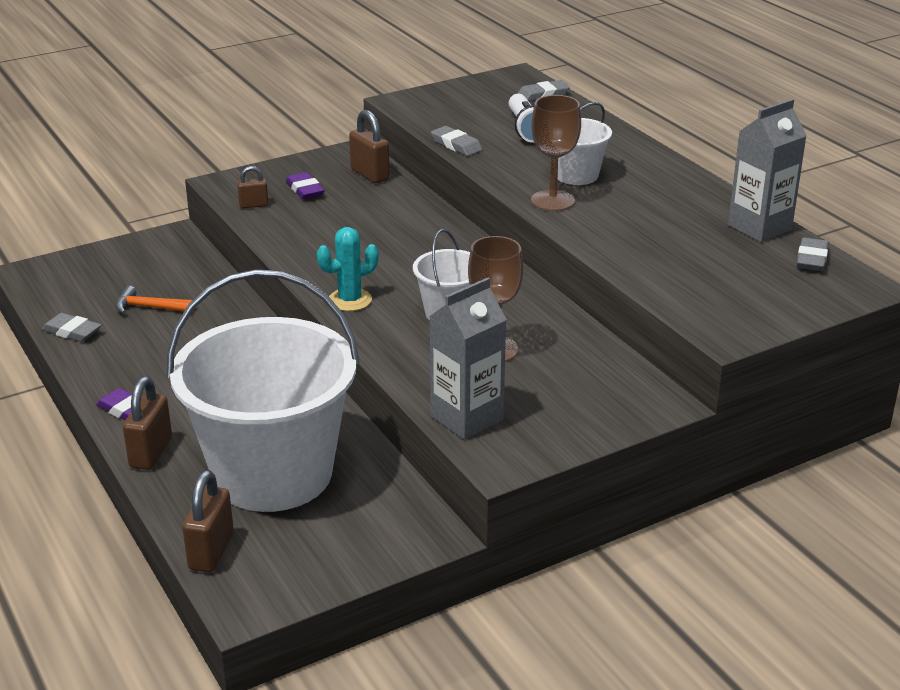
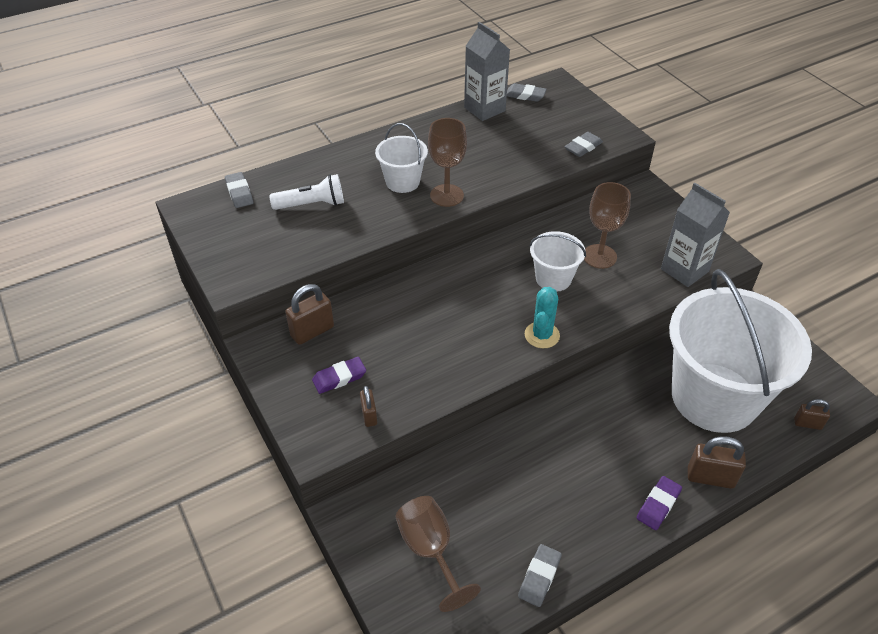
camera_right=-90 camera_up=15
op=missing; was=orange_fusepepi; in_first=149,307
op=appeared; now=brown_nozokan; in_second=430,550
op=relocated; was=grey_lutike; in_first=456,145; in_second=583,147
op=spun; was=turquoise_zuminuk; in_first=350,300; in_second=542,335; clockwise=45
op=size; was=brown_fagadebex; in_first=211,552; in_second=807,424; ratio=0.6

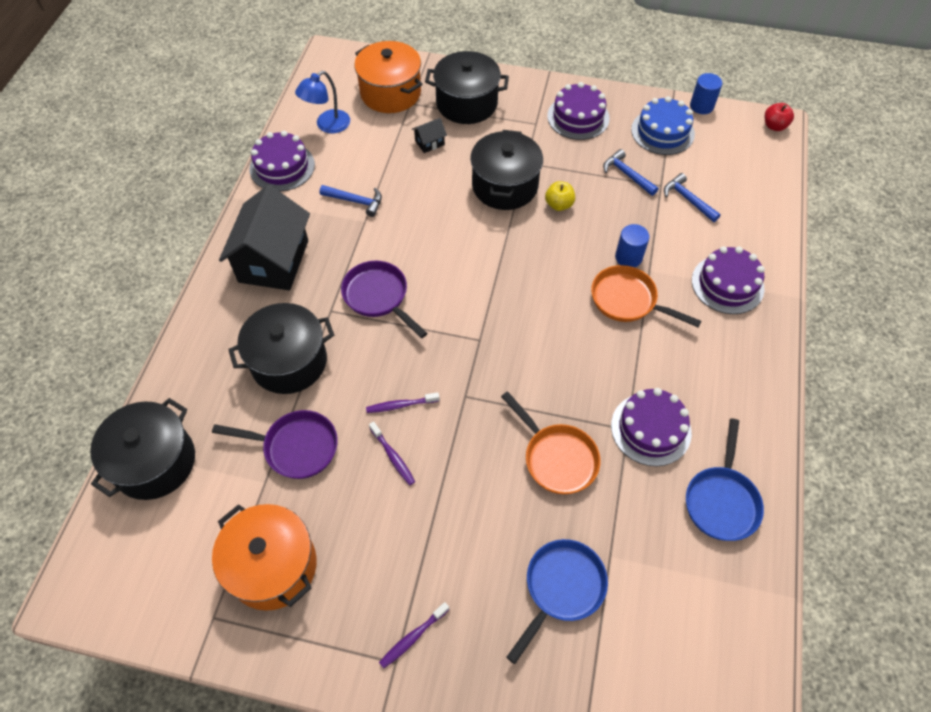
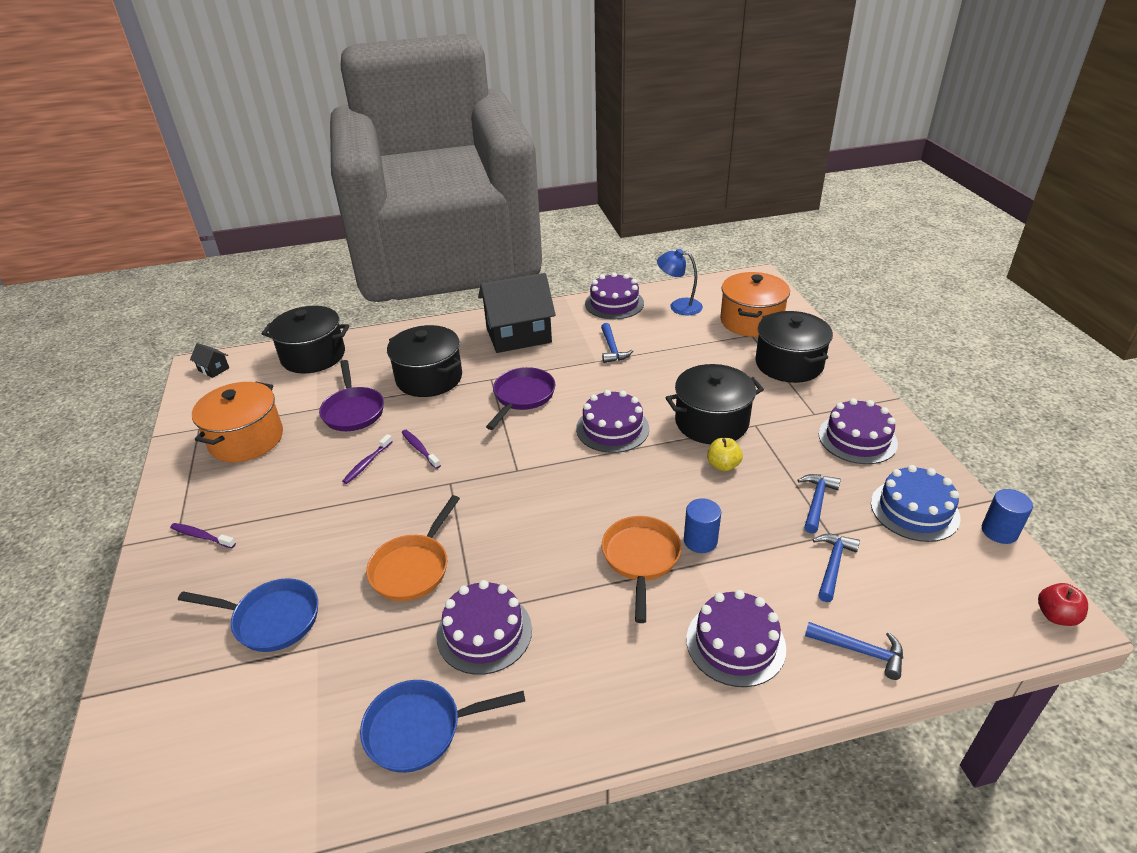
camera_right=65 camera_up=-20
op=appeared; now=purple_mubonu; in_second=612,428
op=appeared; now=blue_fusepepi; in_second=860,651
op=relocated; was=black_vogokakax; in_first=429,143; in_second=213,369

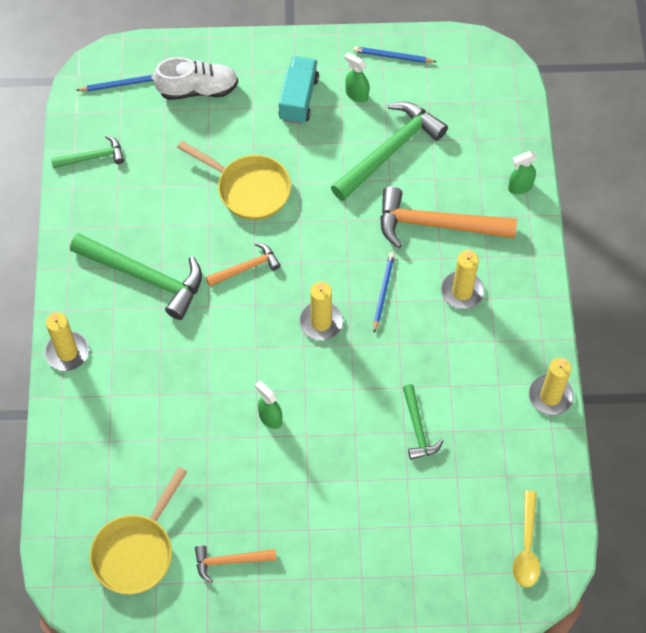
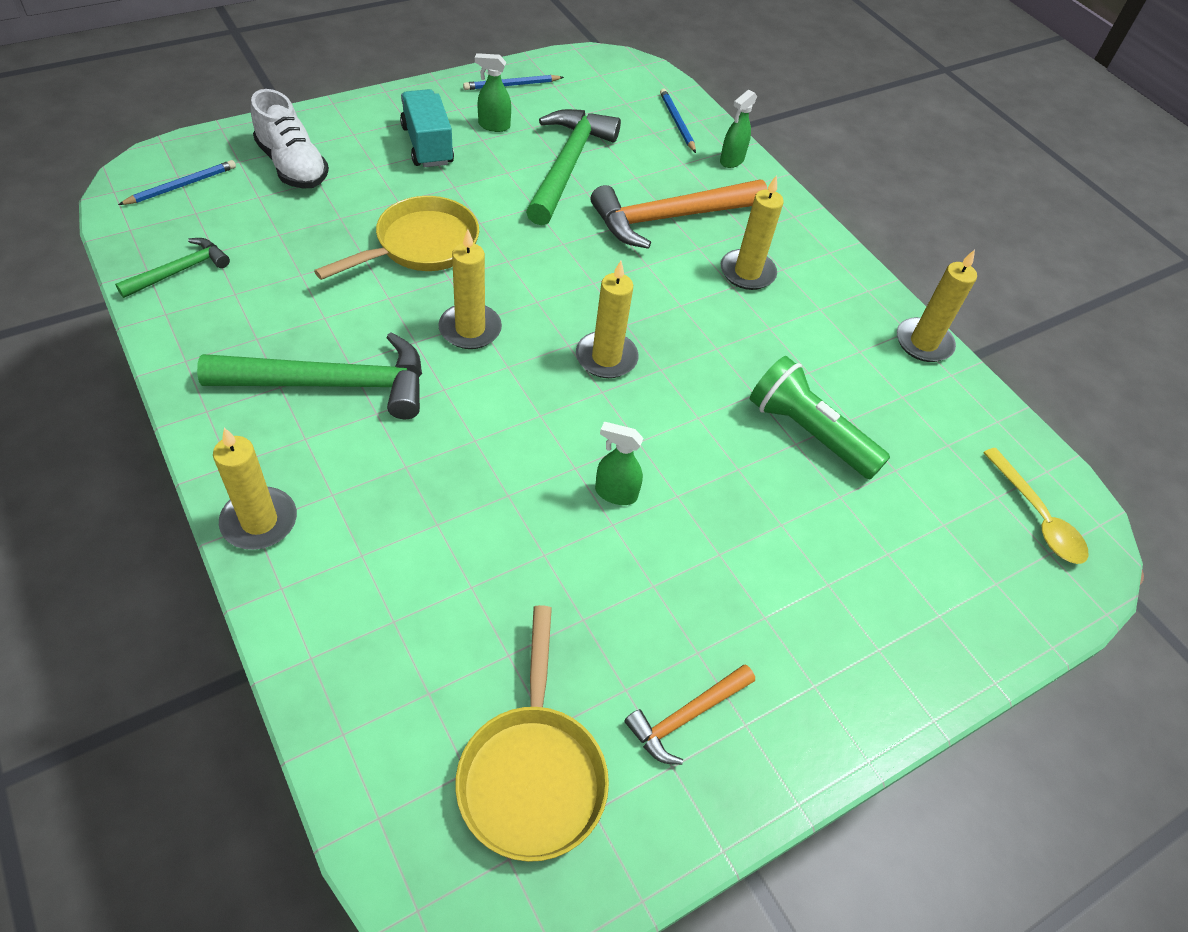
camera_right=-35 camera_up=-10
op=relocated; was=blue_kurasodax; in_first=383,292; in_second=677,122
op=exchanged; was=orange_fusepepi; now=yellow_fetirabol; in_first=246,268; in_second=470,329
op=exchanged; was=green_fusepepi; now=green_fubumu; in_first=417,428; in_second=808,432
op=spun; was=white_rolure; in_first=198,89; in_second=292,166; clockwise=90
op=spun; was=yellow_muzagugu; in_first=249,189; in_second=420,246; clockwise=-45

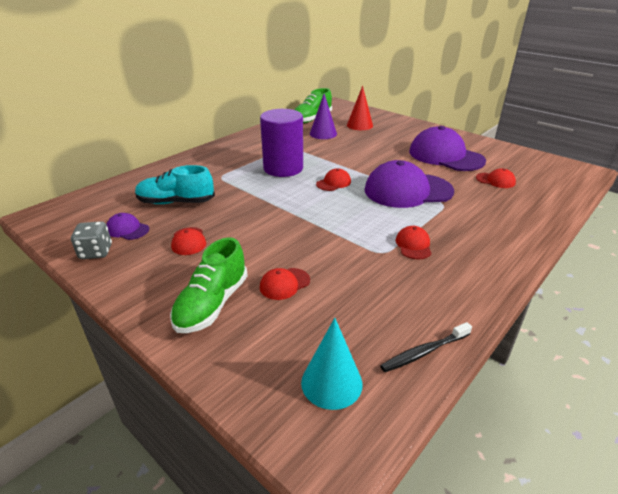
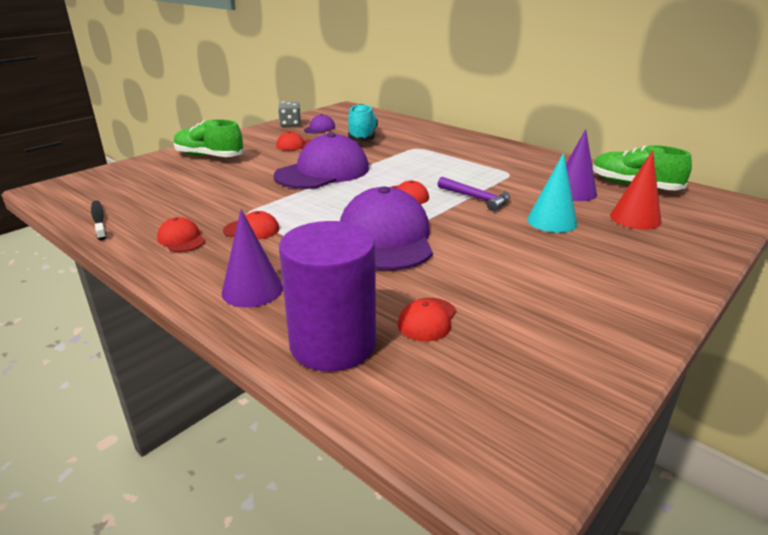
camera_right=90 camera_up=-5
op=appeared; now=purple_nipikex; in_second=252,290
op=appeared; now=purple_fusepepi; in_second=476,198
op=relocated; was=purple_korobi; in_first=283,168; in_second=333,344
op=relocated; was=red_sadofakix; in_first=284,284; in_second=181,239
op=relocated; was=turquoise_nipikex; in_first=331,382; in_second=551,221
op=relocated; was=purple_sadofakix; in_first=445,156; in_second=323,172

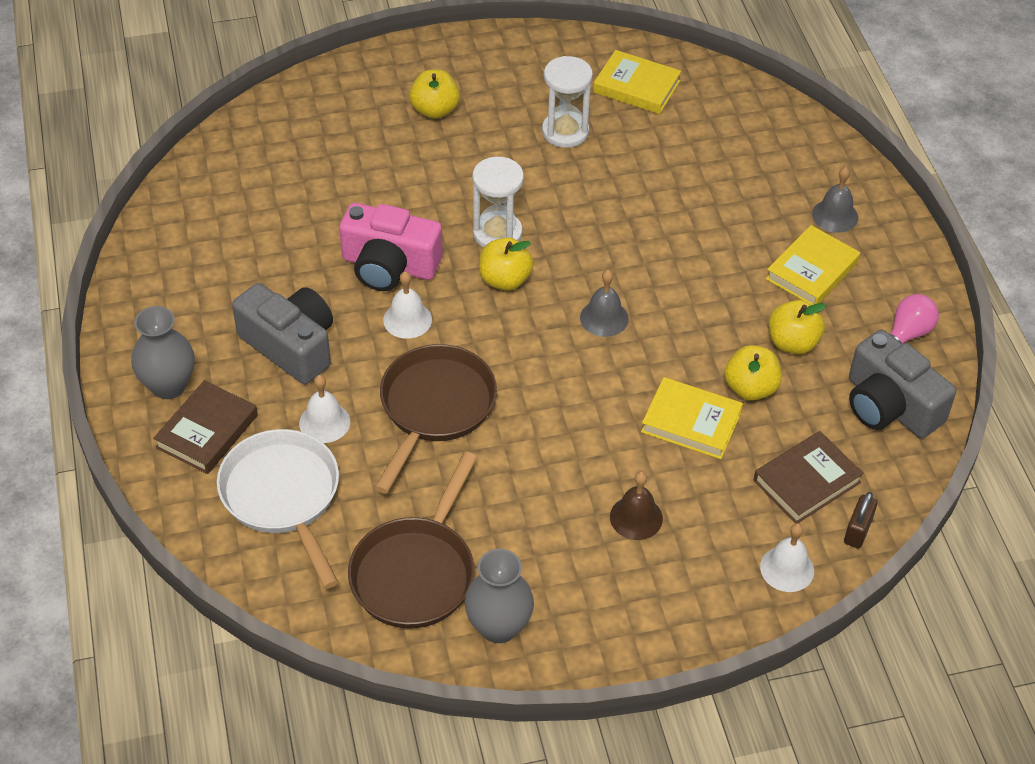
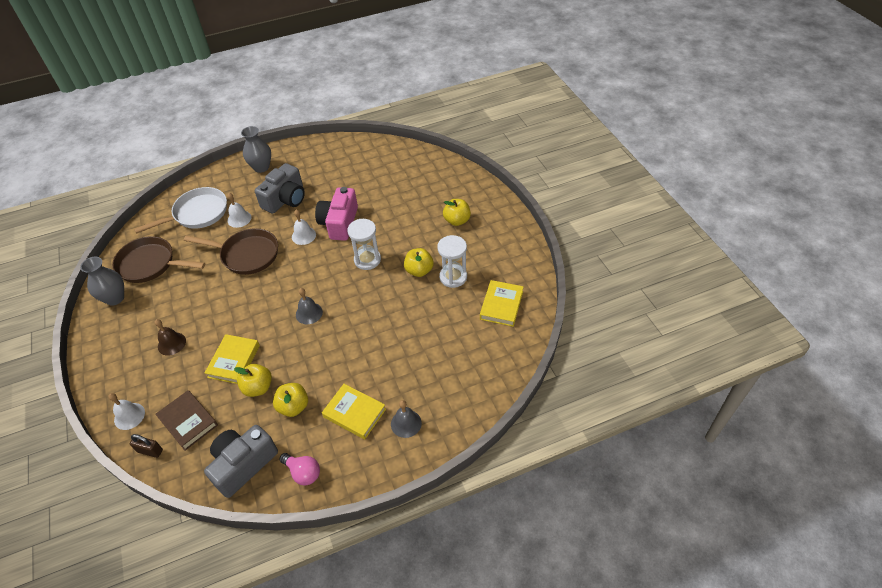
camera_right=85 camera_up=0
op=missing; was=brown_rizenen; in_first=207,431
op=relocated; was=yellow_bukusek; in_first=505,280; in_second=419,270

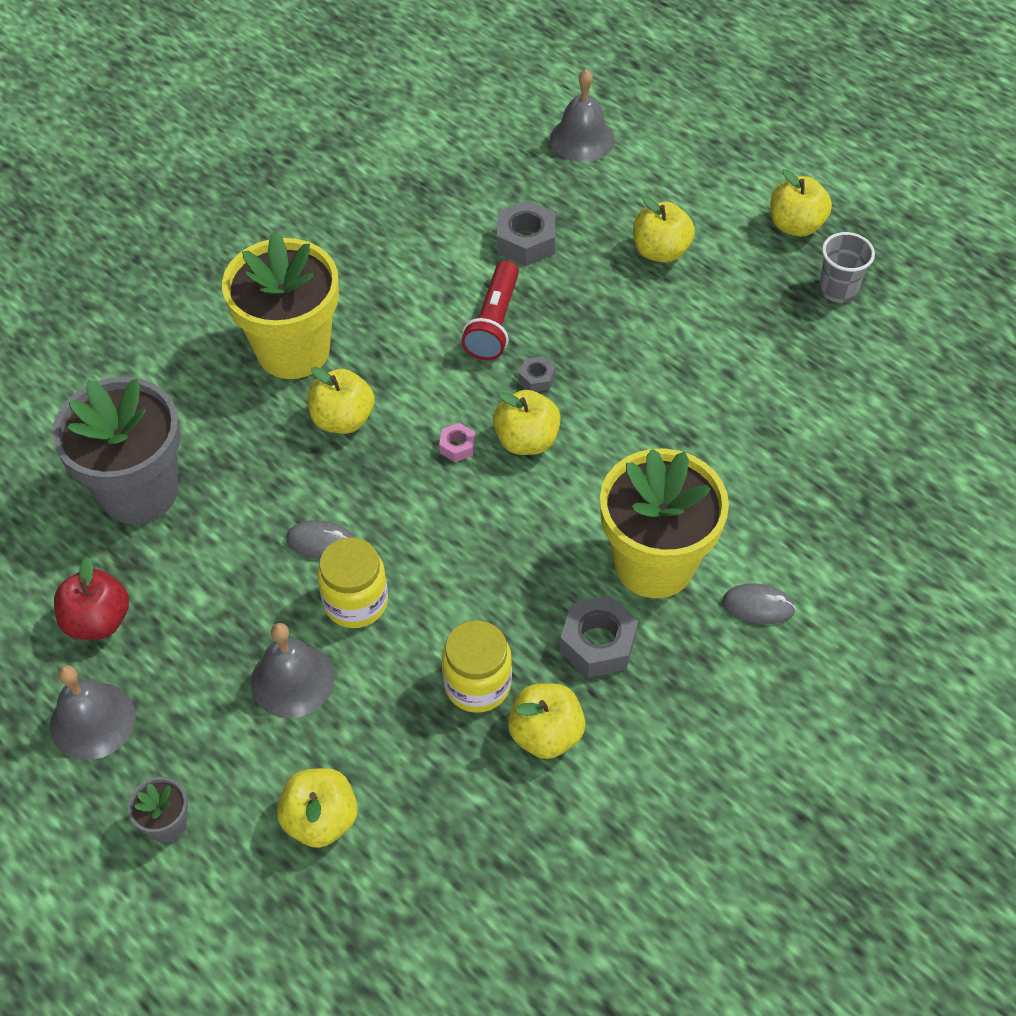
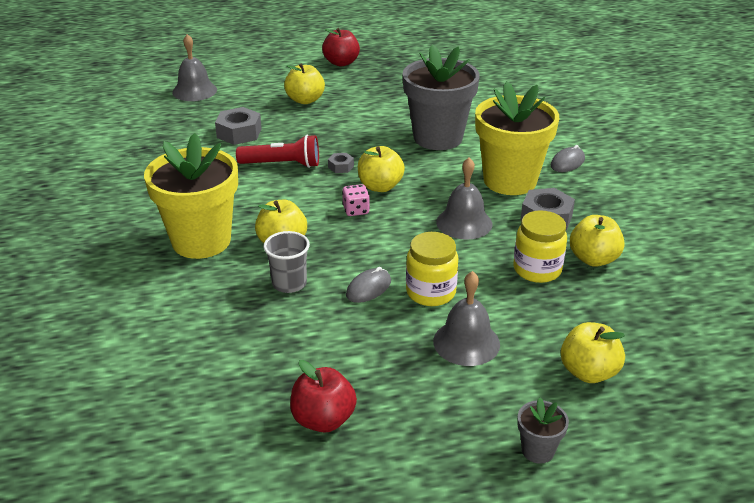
camera_right=-55 camera_up=-20
op=relocated; was=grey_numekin; in_first=92,720; in_second=464,223
op=relocated; was=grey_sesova; in_first=139,491; in_second=438,138
op=relocated; was=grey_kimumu; in_first=838,289; in_second=289,283
op=exchanged; was=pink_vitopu; now=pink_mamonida; in_first=457,446; in_second=356,210
op=colour; was=yellow_bukusek; now=red_bukusek; in_first=795,225; in_second=341,63
op=spun; was=red_fubumu; in_first=494,323; in_second=282,164; clockwise=-45

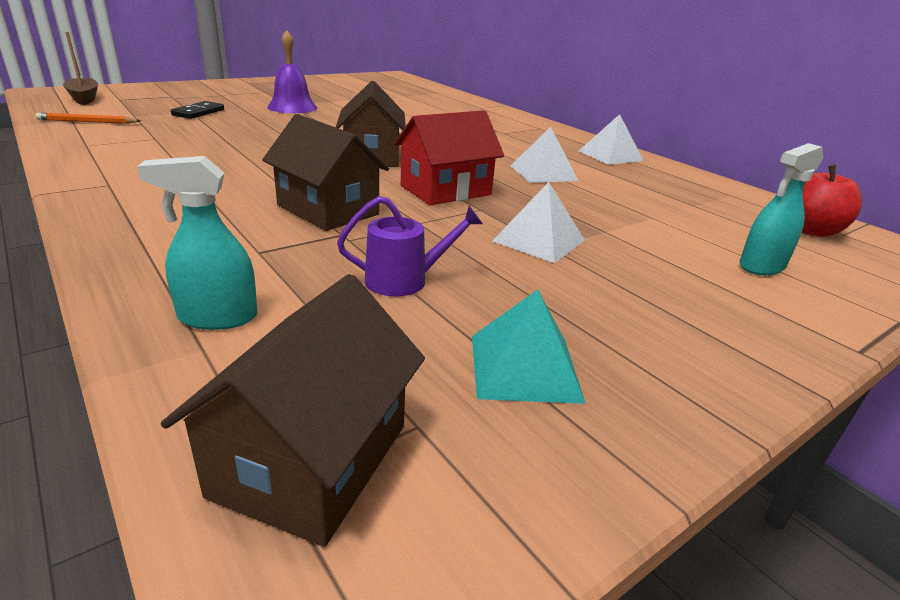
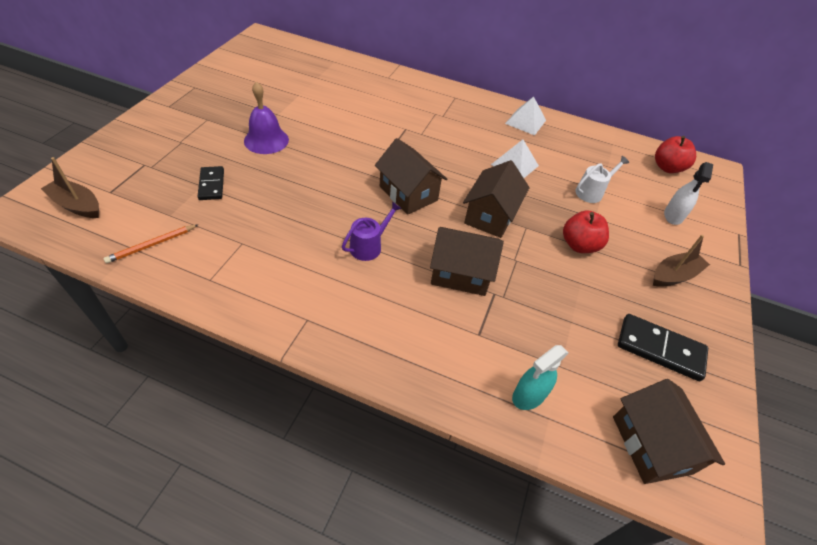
camera_right=-35 camera_up=20
op=appeared; now=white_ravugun; in_second=591,192
op=appeared; now=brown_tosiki; in_second=674,275
op=relocated; was=purple_ravugun; in_first=404,280; in_second=368,246
op=exchanged; was=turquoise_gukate; now=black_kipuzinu; in_first=524,367; in_second=660,349
op=exchanged; was=white_gukate; now=red_bukusek; in_first=539,240; in_second=579,245
op=colour; was=red_vogokakax; now=brown_vogokakax; in_first=445,190; in_second=490,215
op=colour; was=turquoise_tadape; now=white_tadape; in_first=761,266; in_second=673,216

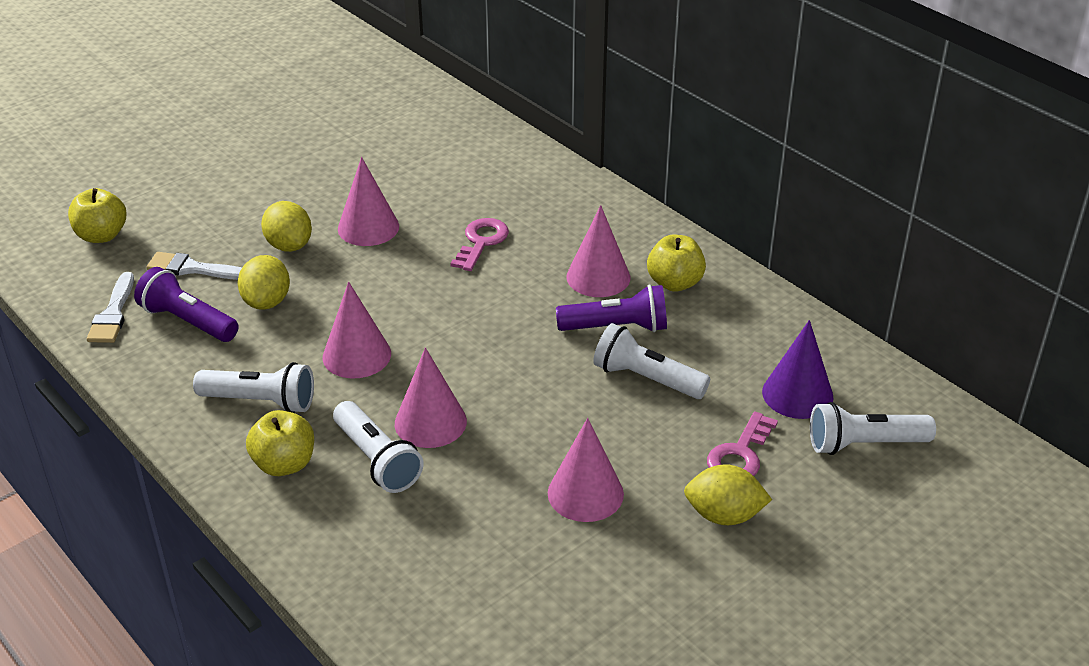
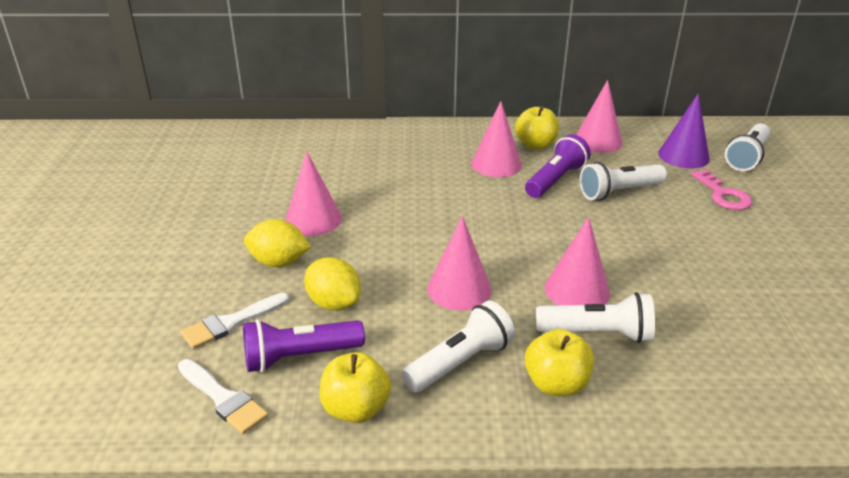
camera_right=-50 camera_up=-5
op=missing; was=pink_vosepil; in_first=481,242
op=missing; was=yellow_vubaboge; in_first=724,515
op=relocated; was=yellow_bukusek; in_first=102,235; in_second=356,409
op=relocated; was=pink_nipikex; in_first=585,493; in_second=598,141

